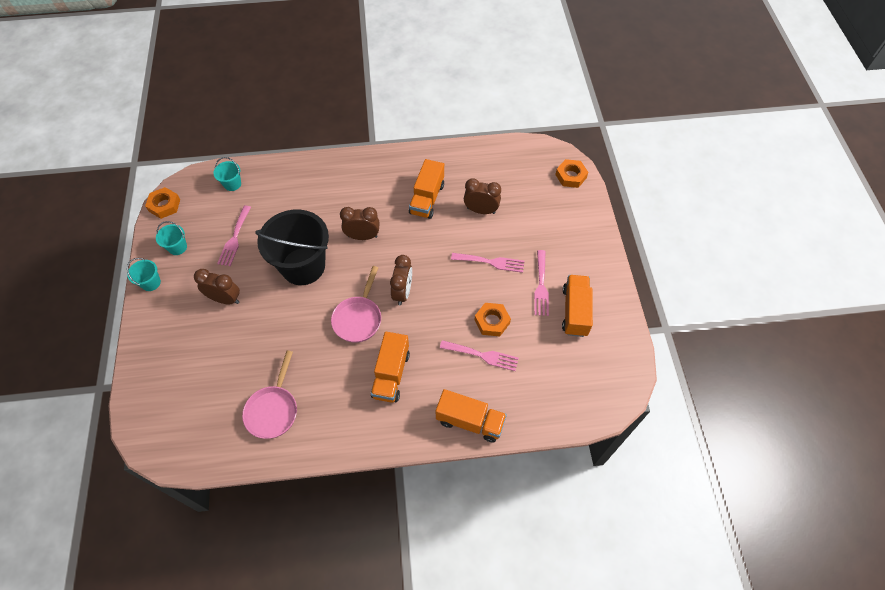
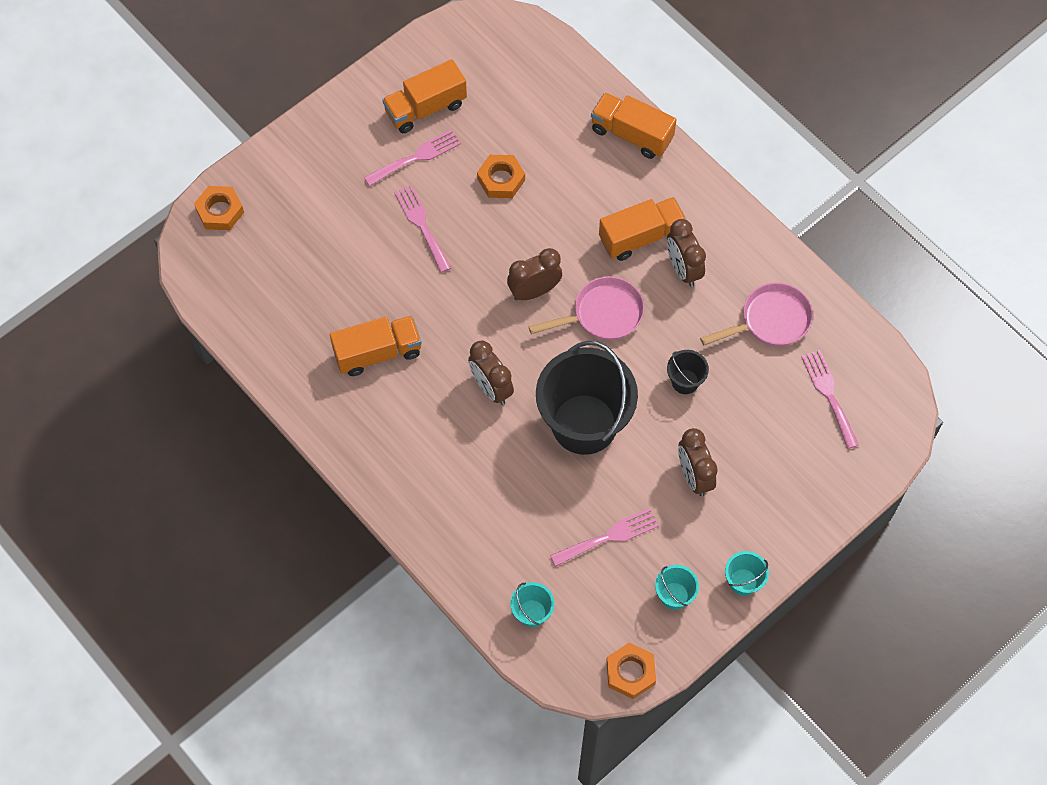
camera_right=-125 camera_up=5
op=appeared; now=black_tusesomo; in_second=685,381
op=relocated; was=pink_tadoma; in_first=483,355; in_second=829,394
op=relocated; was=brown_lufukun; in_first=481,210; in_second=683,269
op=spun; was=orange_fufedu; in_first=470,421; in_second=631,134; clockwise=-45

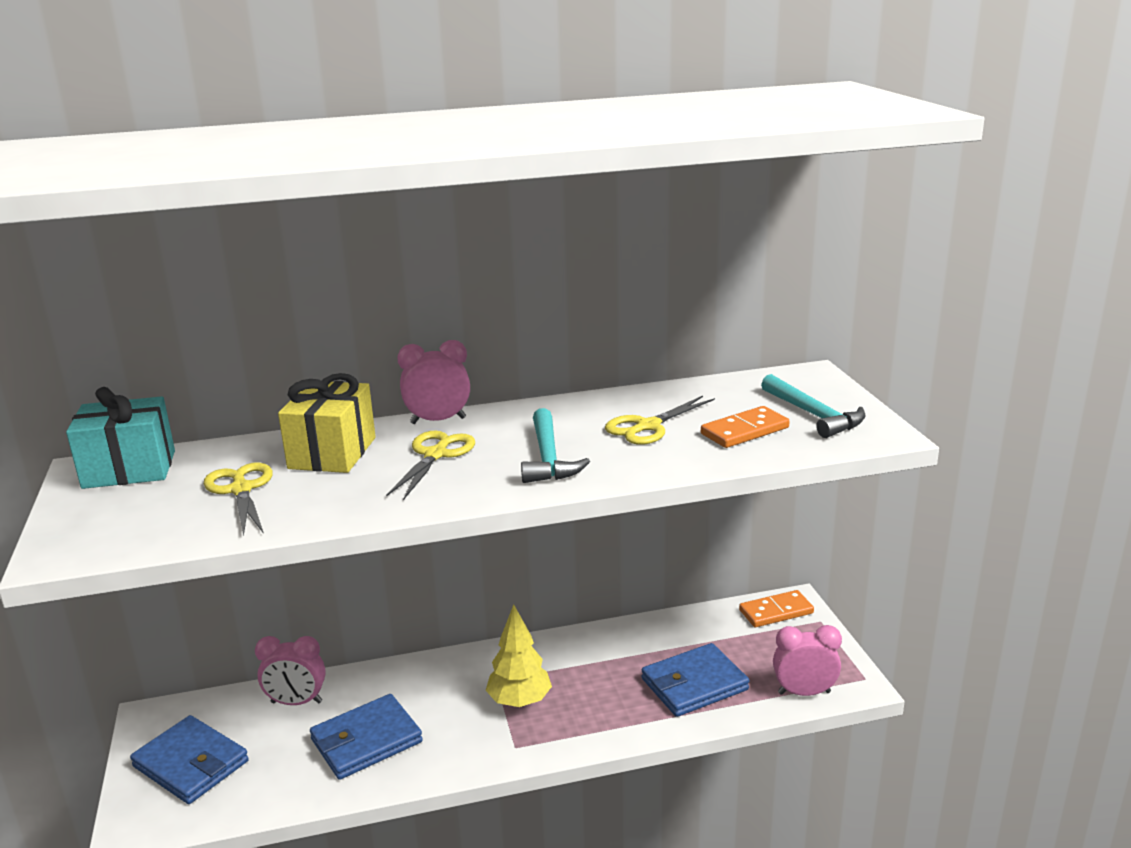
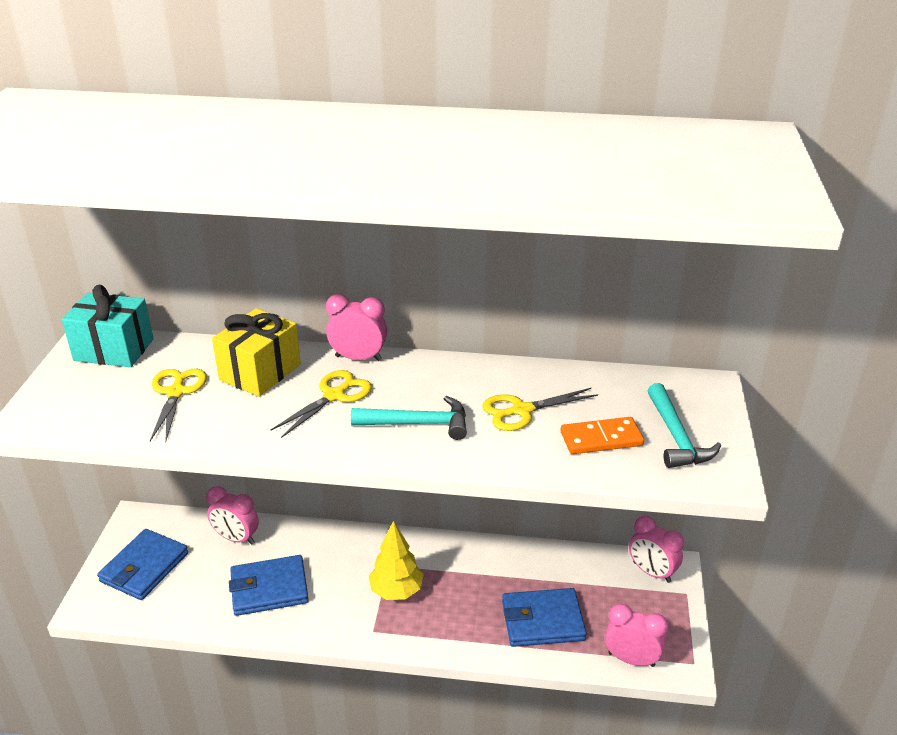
camera_right=20 camera_up=10
op=exchanged; was=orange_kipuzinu; now=pink_lufukun; in_first=776,612; in_second=651,572
op=spun; was=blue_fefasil; in_first=191,764; in_second=144,567; clockwise=60
op=spun; was=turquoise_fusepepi; in_first=548,458; in_second=418,424; clockwise=-105

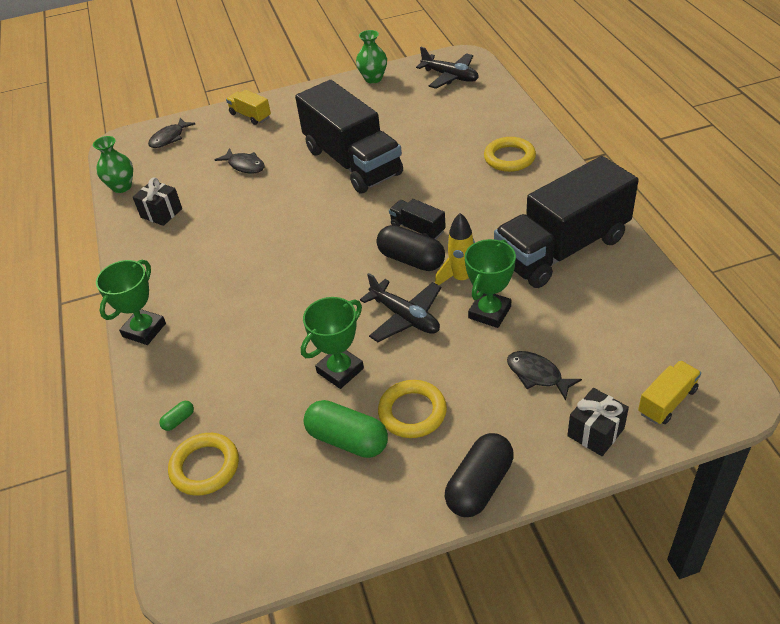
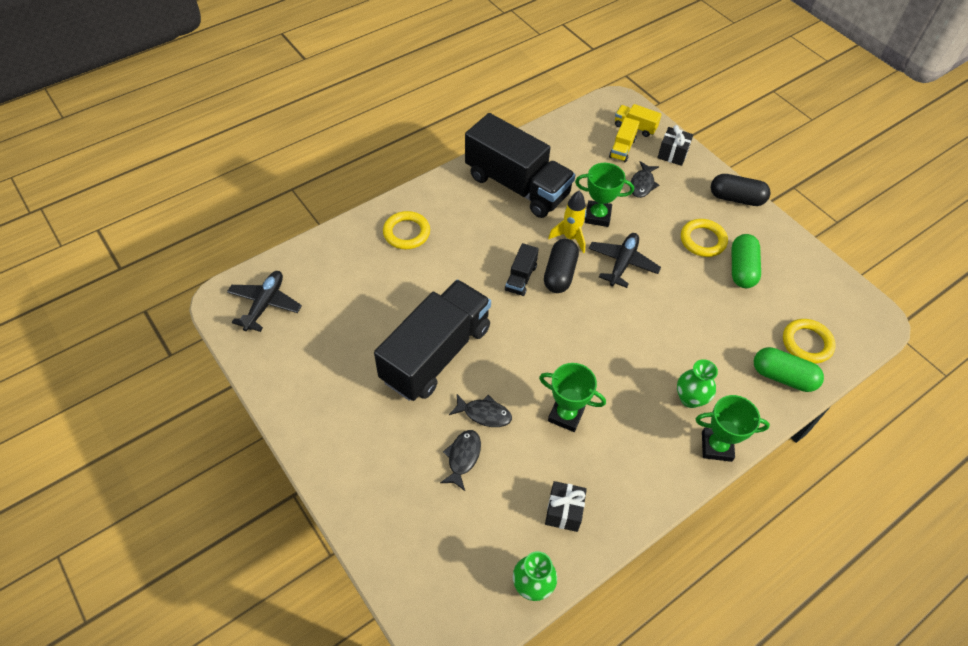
camera_right=-115 camera_up=10
op=relocated; was=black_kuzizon; in_first=169,138; in_second=484,414
op=relocated; was=yellow_fufedu; in_first=250,116; in_second=622,148
op=relocated; was=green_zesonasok; in_first=340,370; in_second=566,415
op=relocated; was=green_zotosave; in_first=373,78; in_second=690,398
op=size; was=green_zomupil; in_first=179,420; in_second=783,377; ratio=2.27

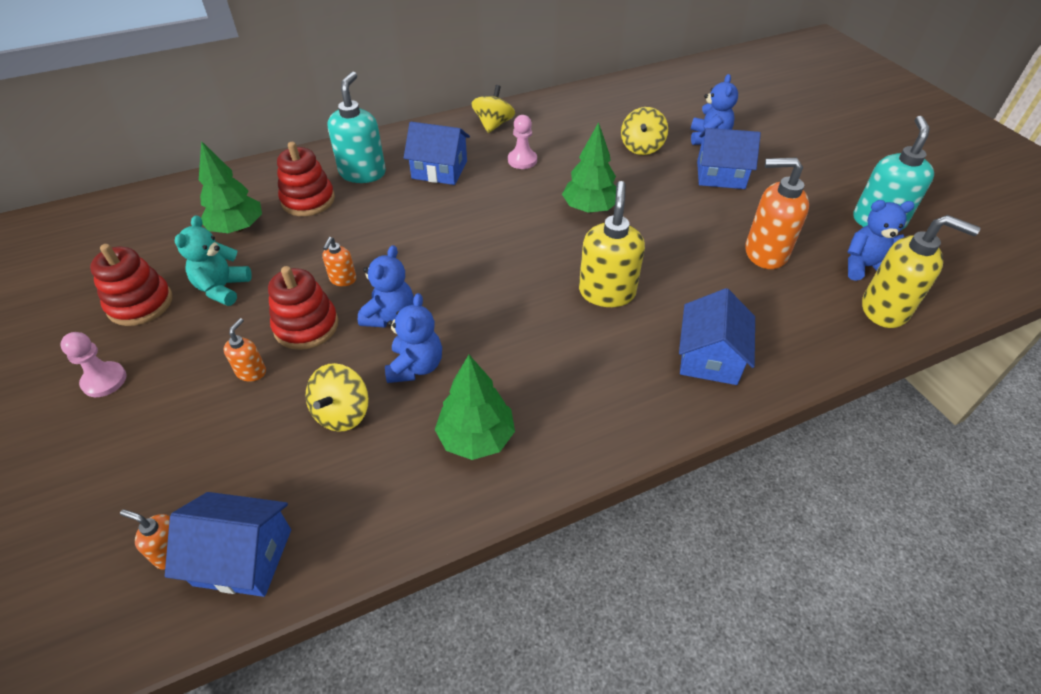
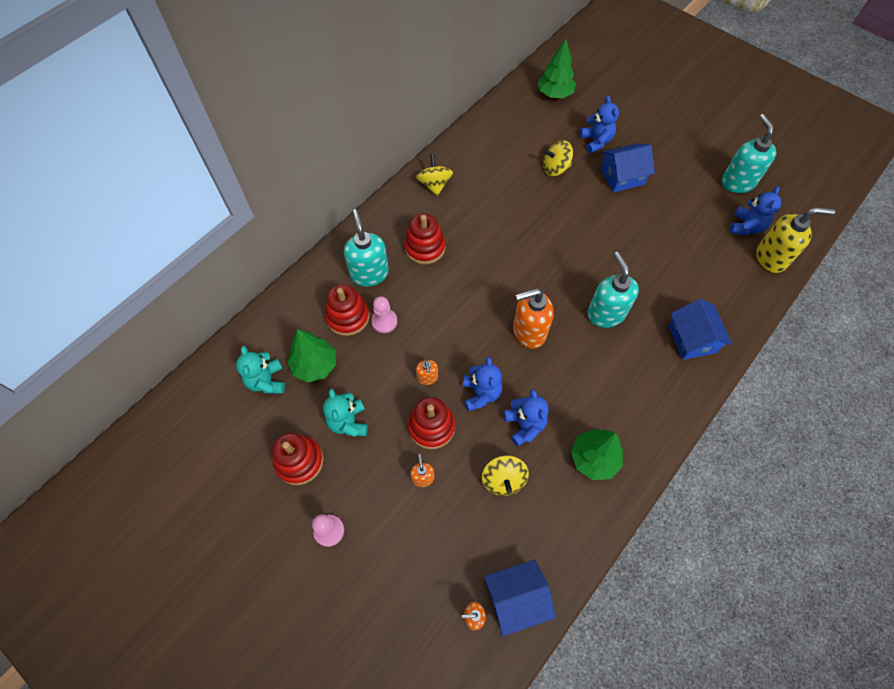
camera_right=-25 camera_up=15
op=appeared; now=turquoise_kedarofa; in_second=266,381
op=relocated; was=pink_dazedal; in_first=522,160; in_second=384,321
op=relocated; was=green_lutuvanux; in_first=589,209; in_second=554,94
op=relocated; was=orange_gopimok; in_first=765,253; in_second=528,332
op=exchanged; was=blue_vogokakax; now=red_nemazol; in_first=439,170; in_second=425,247
op=colour; was=yellow_gopimok; now=turquoise_gopimok; in_first=607,292; in_second=605,313
op=spun; was=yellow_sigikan; in_first=641,147; in_second=555,168; clockwise=90
op=spun; was=blue_kedarofa; in_first=864,267; in_second=746,227; clockwise=135

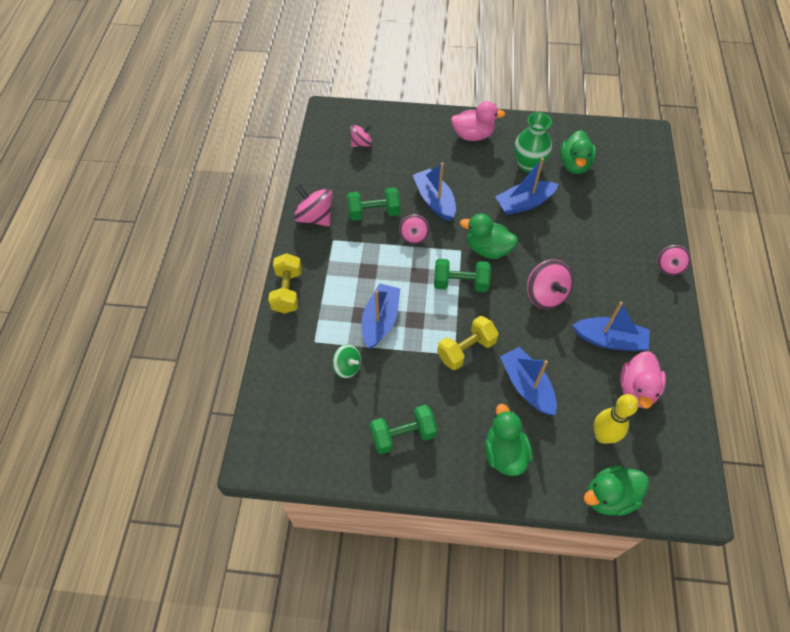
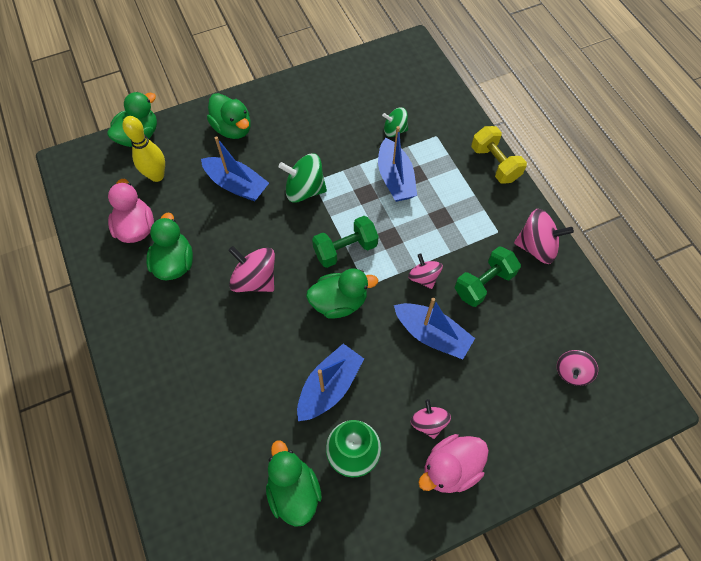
camera_right=150 camera_up=5
op=missing; was=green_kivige; in_first=403,435
op=relocated; was=pink_sigikan; in_first=669,267; in_second=428,422
op=exchanged; was=yellow_kivige; now=green_sigikan; in_first=466,350; in_second=304,190
op=exchanged; was=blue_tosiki; now=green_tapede; in_first=609,340; in_second=174,263

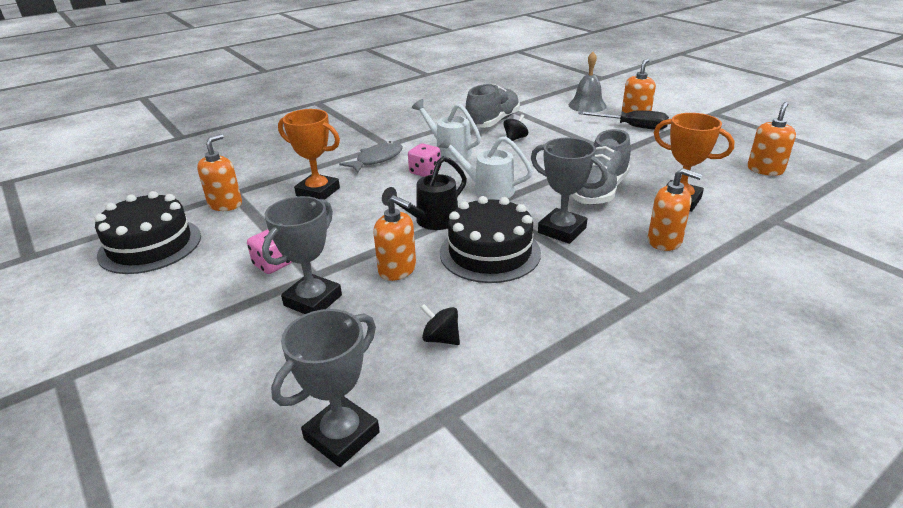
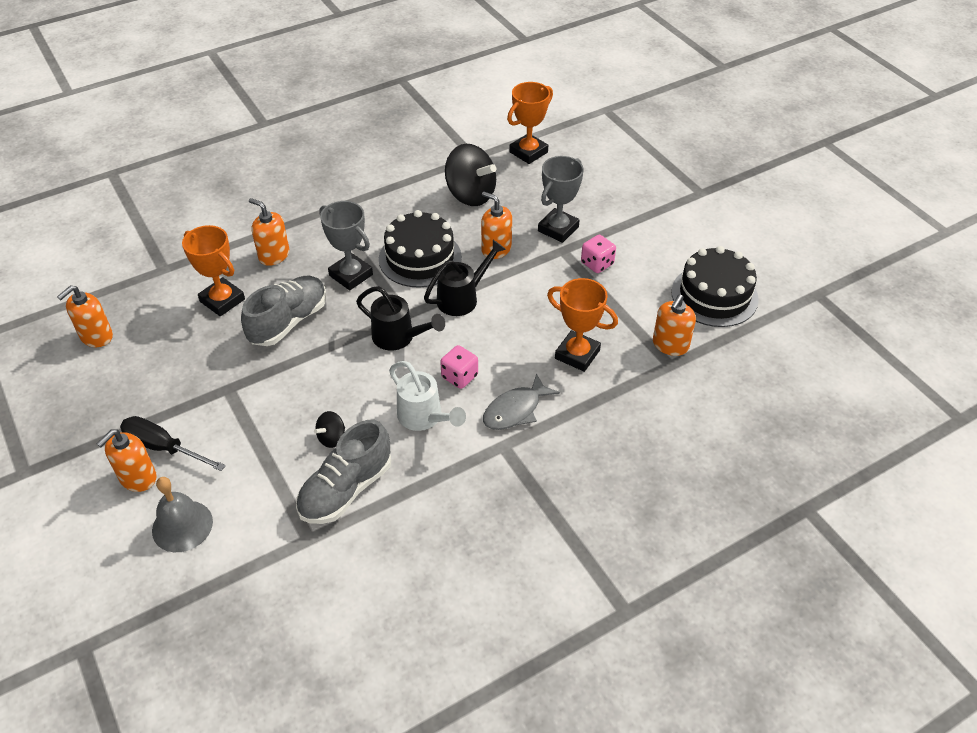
camera_right=-175 camera_up=15
op=colour; was=grey_zesonasok; now=orange_zesonasok; in_first=342,436; in_second=528,152
op=colour; was=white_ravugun; now=black_ravugun; in_first=488,189; in_second=398,337
op=size; was=black_sigikan; in_first=441,338; in_second=470,195; ratio=2.12

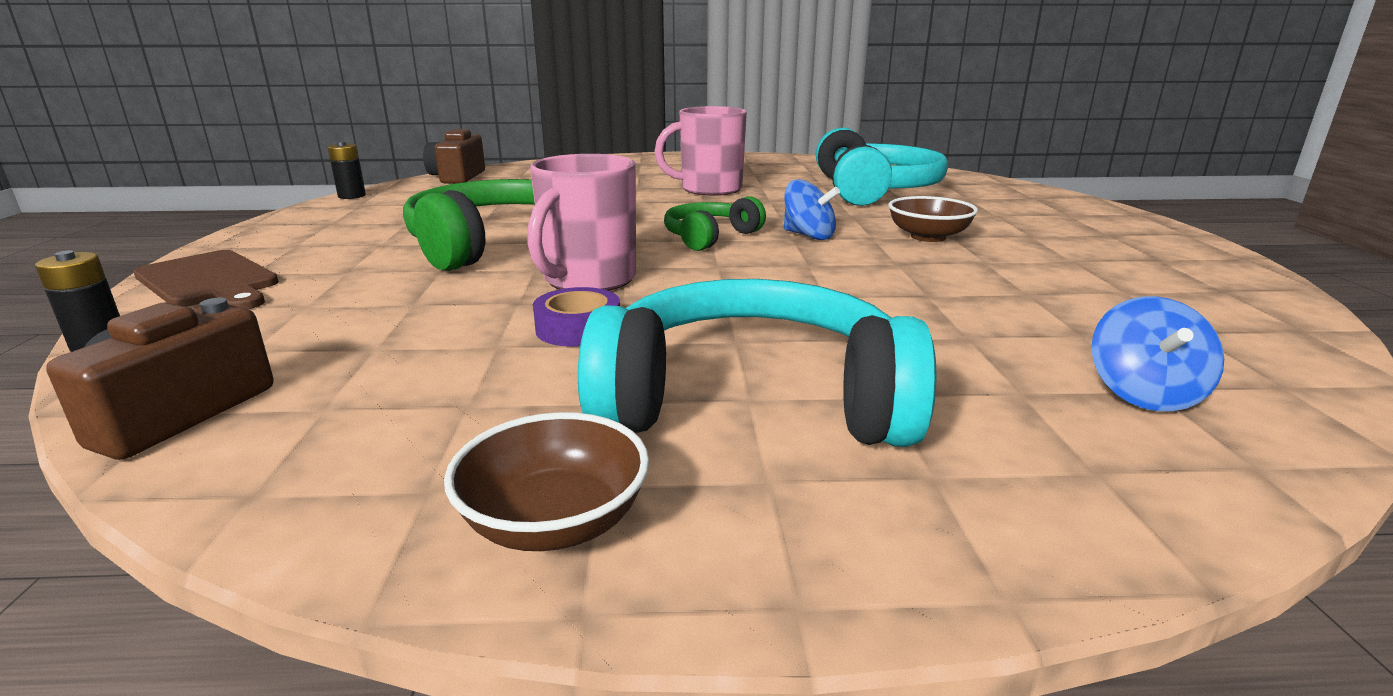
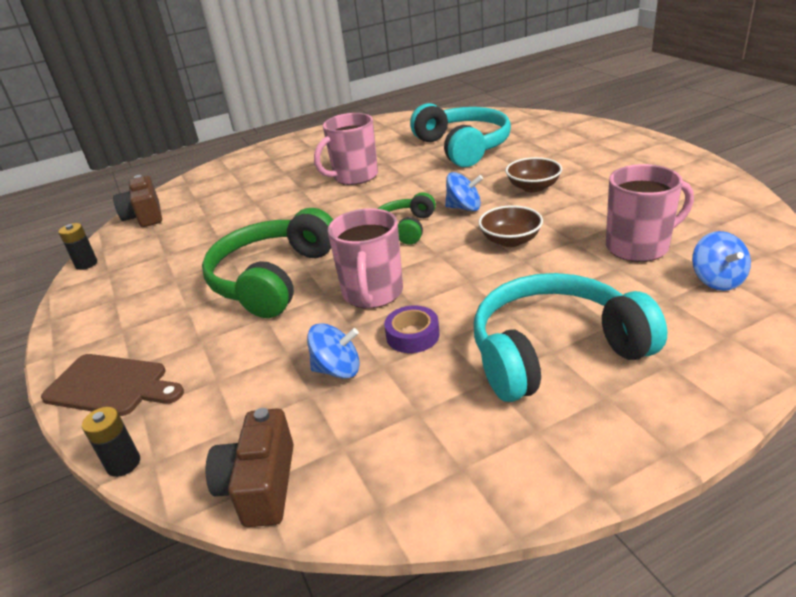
camera_right=-20 camera_up=10
op=appeared; now=blue_sigikan; in_second=337,369
op=appeared; now=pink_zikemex; in_second=639,246
op=relocated; was=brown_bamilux; in_first=555,522; in_second=510,240

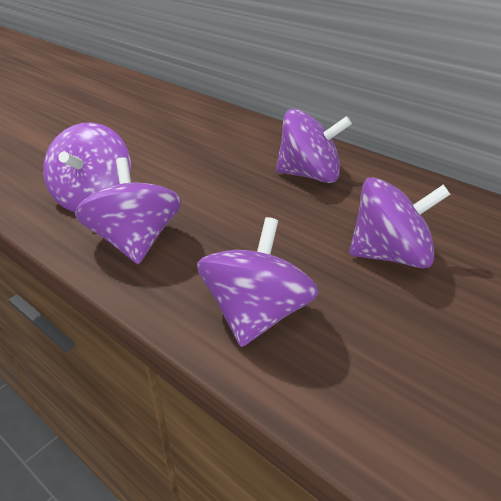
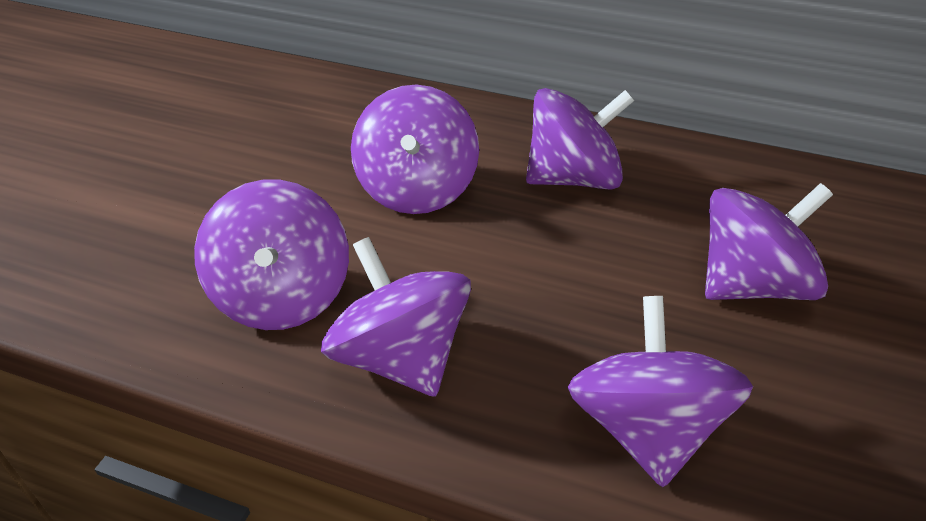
camera_right=-20 camera_up=5
op=appeared; now=purple_sigikan; in_second=417,189

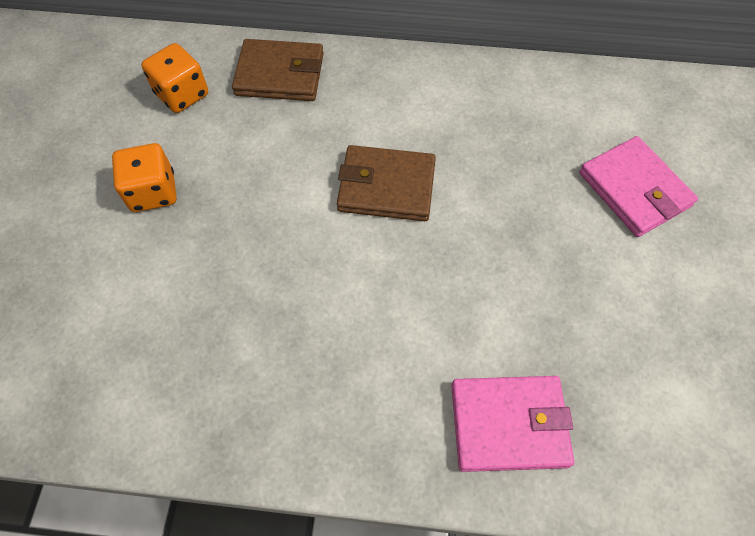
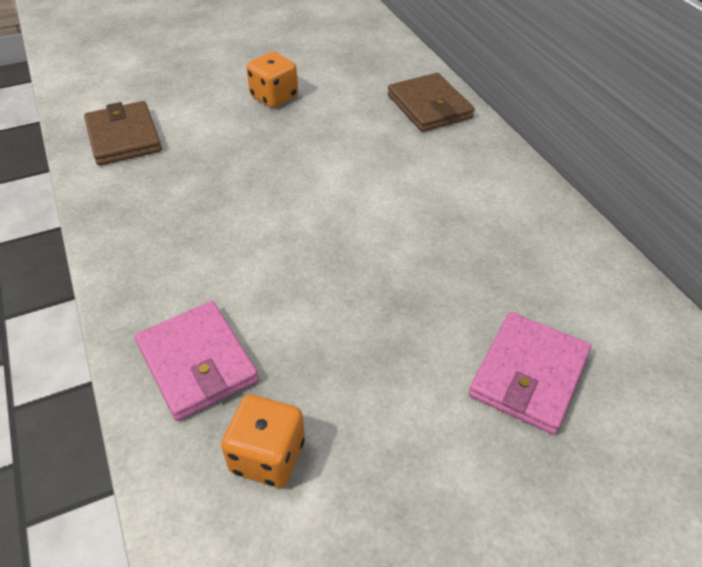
camera_right=60 camera_up=-15
op=relocated; was=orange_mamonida; in_first=182,94; in_second=268,456
op=relocated; was=brown_fefasil; in_first=386,187; in_second=124,137

